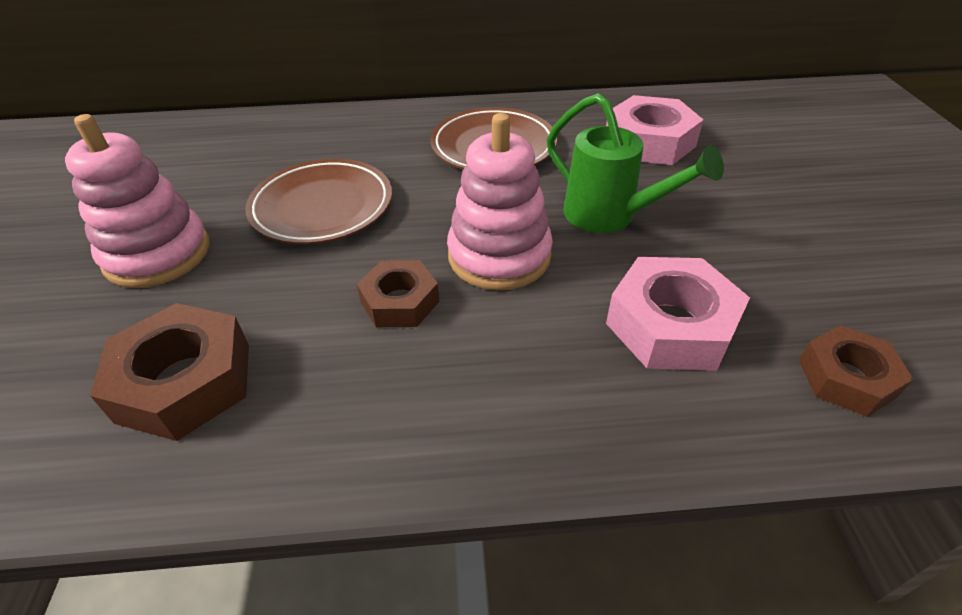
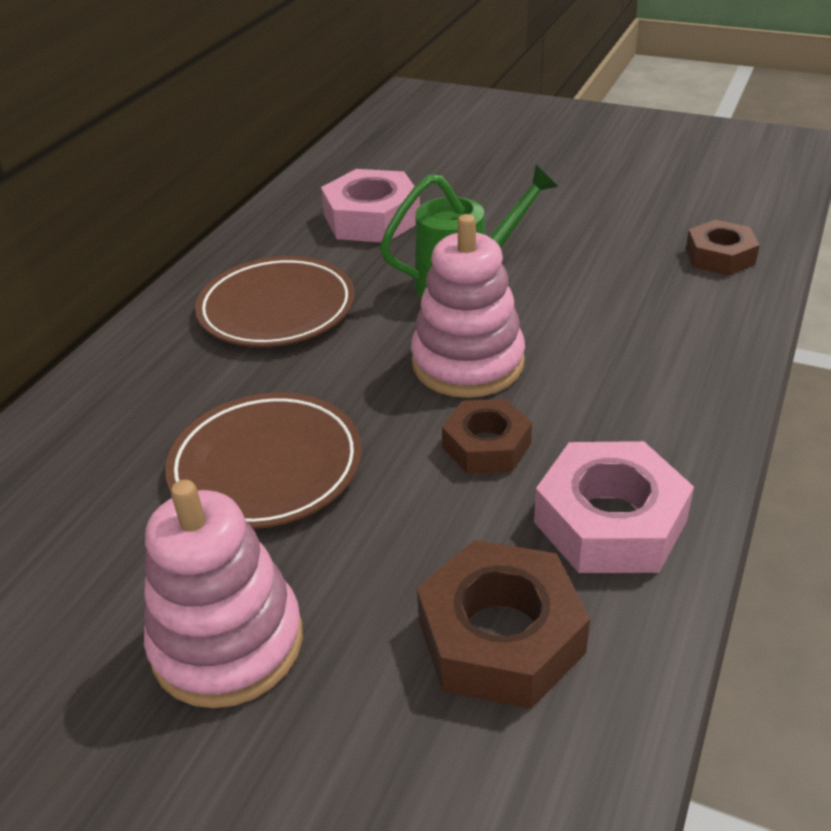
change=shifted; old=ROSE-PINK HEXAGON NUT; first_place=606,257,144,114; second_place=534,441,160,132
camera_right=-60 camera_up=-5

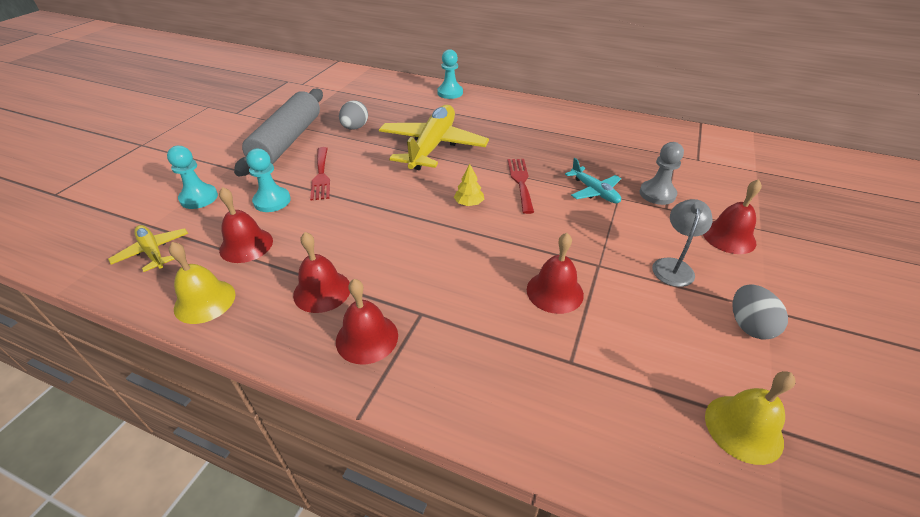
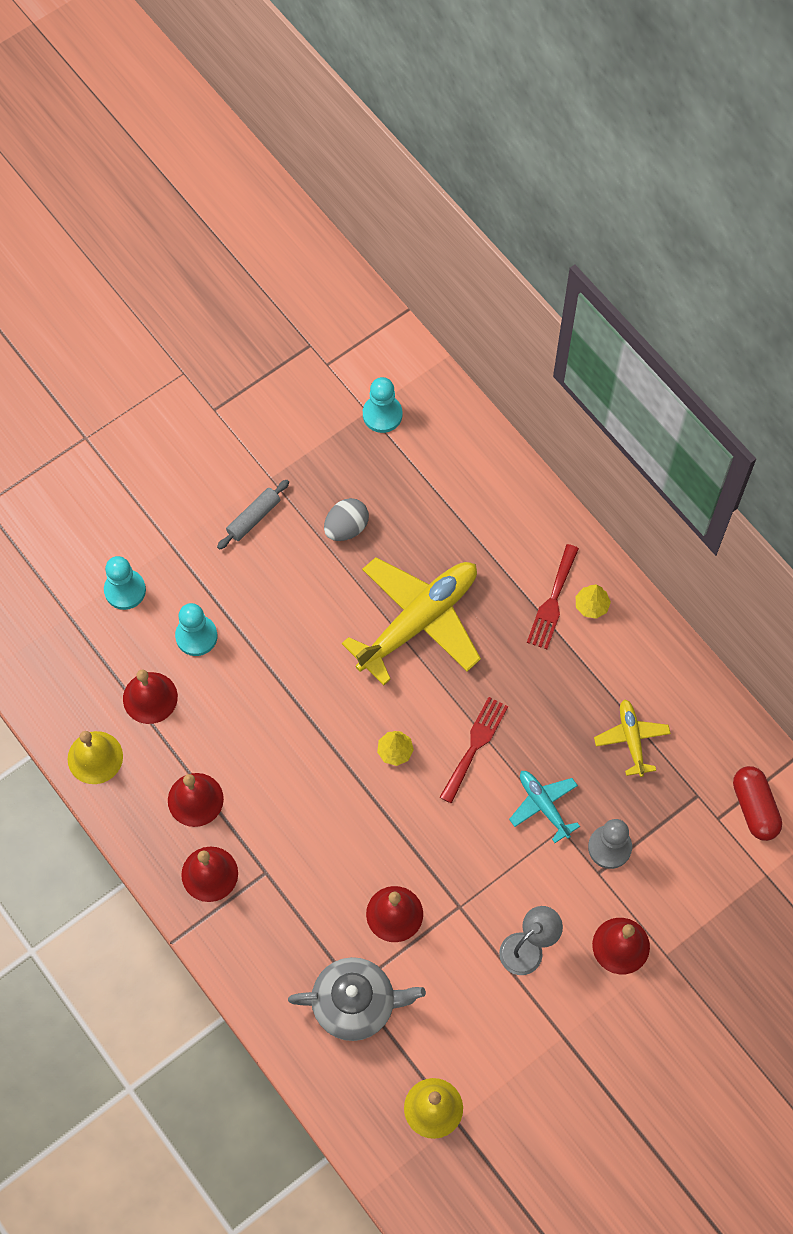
change=shifted; old=GOLDEN PLANE; first_place=108,225,80,47; second_place=594,699,77,78
change=scaled; old=GRAY PASTRY ROLLER; first_place=234,89,89,87; second_place=217,480,72,70; factor=0.44
change=shifted; old=RED TABLE FORK; first_place=310,147,20,53; second_place=527,544,52,105
change=shifted; old=TEAL CHESS PAWN; first_place=437,49,26,50; second_place=363,377,39,56
change=rotated; old=TEAL PLANE; first_place=565,158,56,45; second_place=509,771,71,72; degrees=150
change=gone; old=GRAY EGG; first_place=732,284,56,56
change=new; new=GRAY TEA POT; second_place=288,957,138,84
change=new; new=GOLDEN FIR TREE; second_place=576,584,35,35
change=new; new=RED PILL SHAPE; second_place=733,766,49,75
camera_right=30 camera_up=25

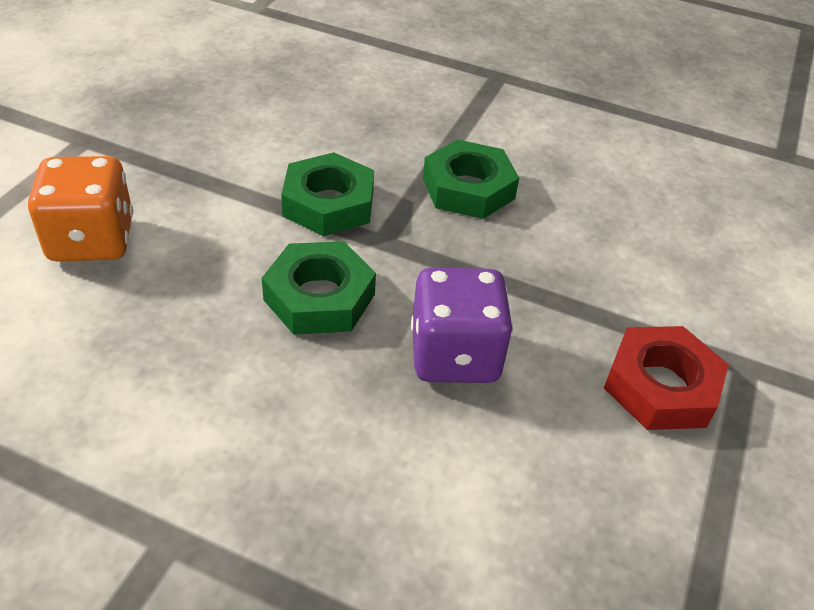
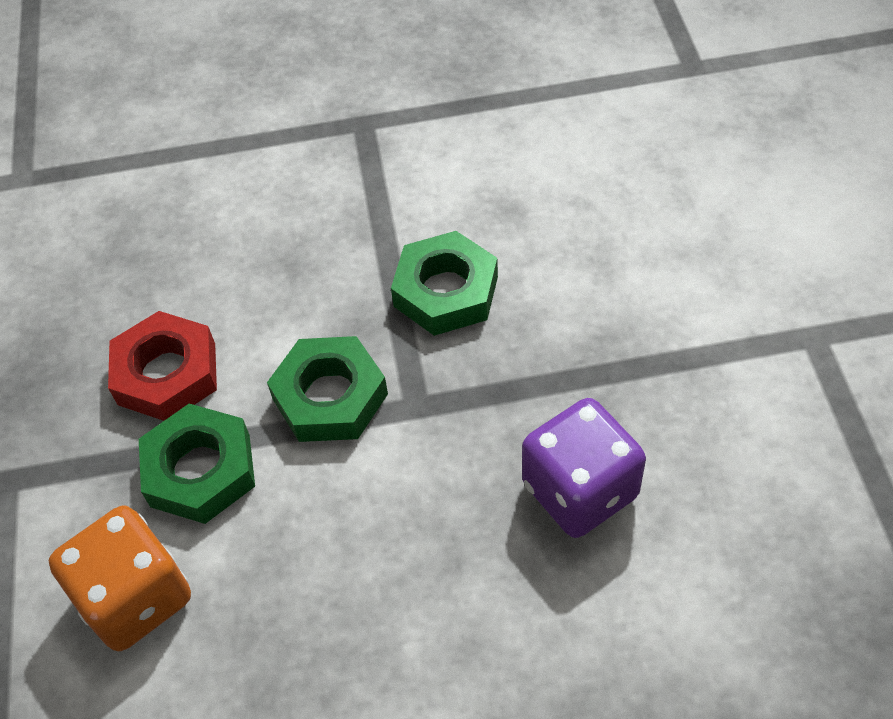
change=shifted; old=EMERALD HEXAGON NUT; first_place=262,241,114,94; second_place=139,404,116,120
change=shifted; old=RED HEXAGON NUT; first_place=604,326,125,104; second_place=108,311,109,110
camera_right=-25 camera_up=10

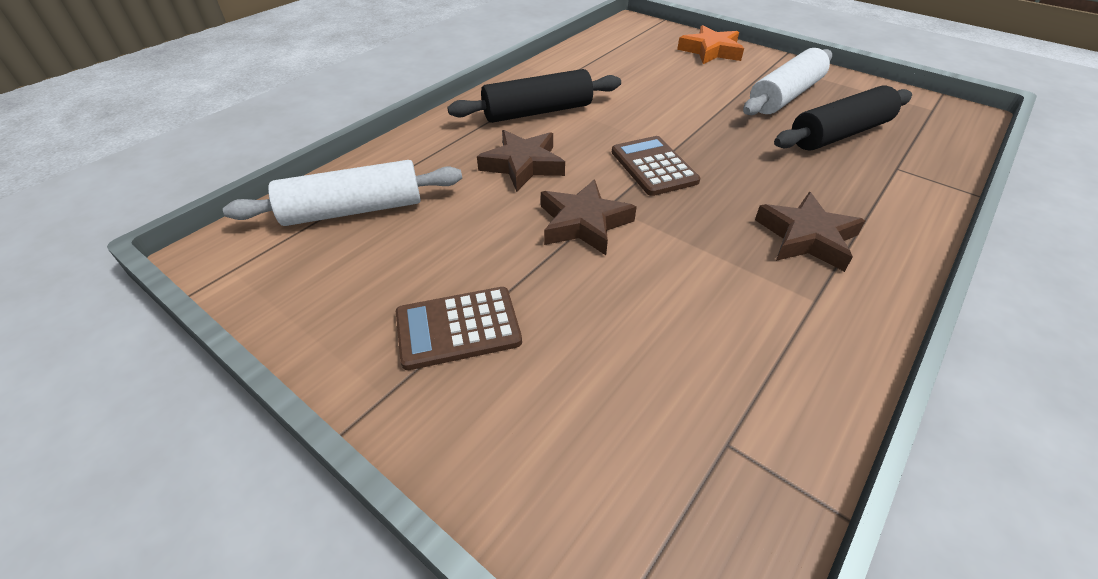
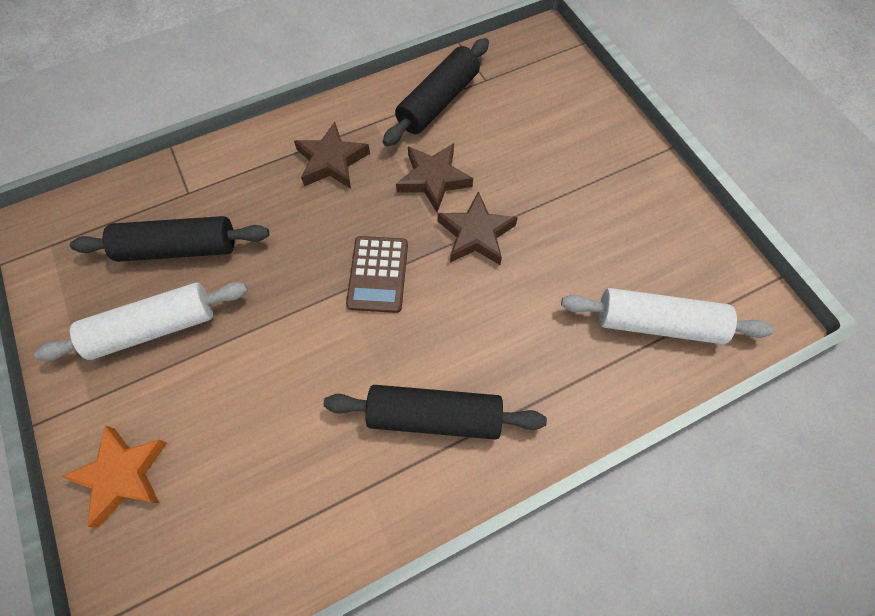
change=gone; old=BROWN ADDING MACHINE; first_place=396,287,126,83
change=shifted; old=BROWN STAR; first_place=477,130,88,62; second_place=396,143,77,69
change=new; new=JET-BLACK PASTRY ROLLER; second_place=383,38,106,108
camera_right=-155 camera_up=20

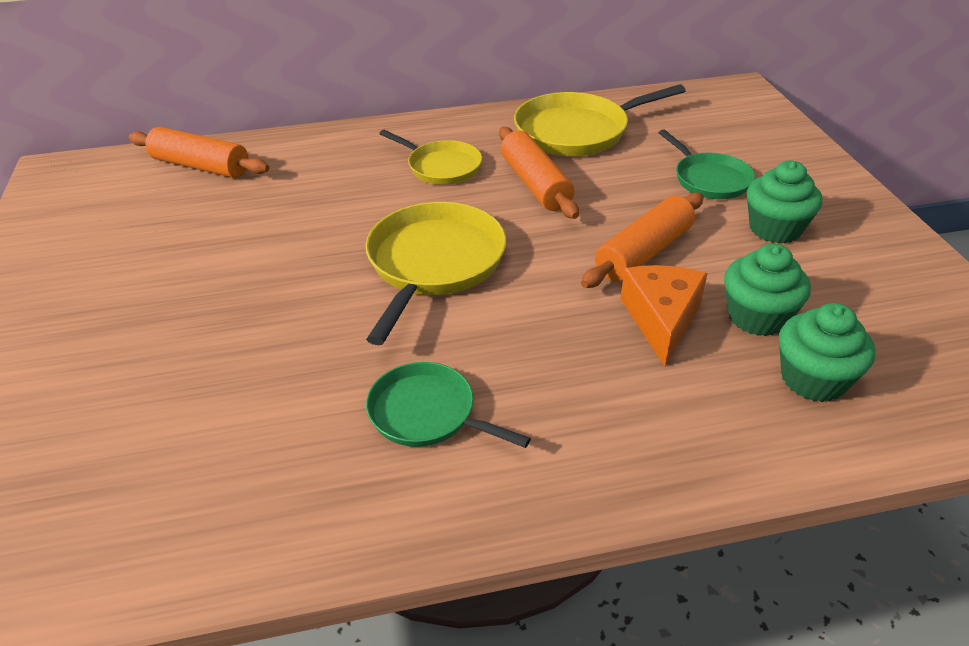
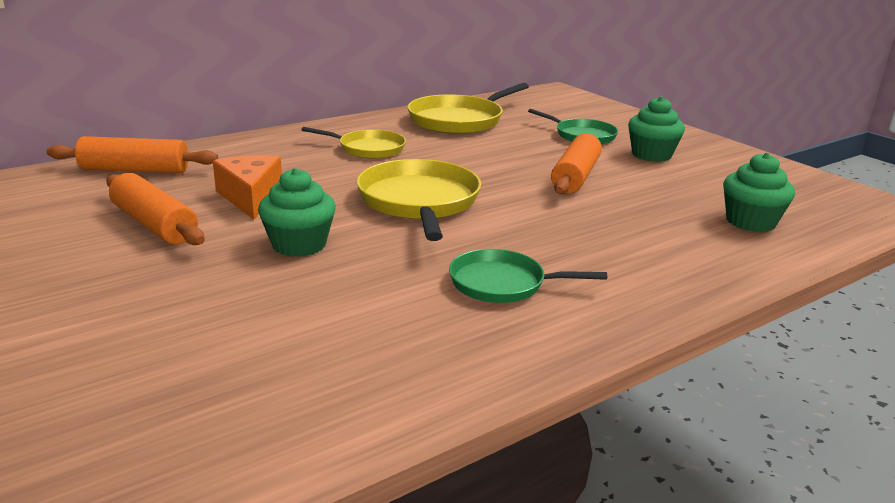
change=shifted; old=ORANGE-COLOURED PASTRY ROLLER; first_place=499,127,80,92; second_place=106,173,99,72
change=shifted; old=ORANGE-COLOURED CHEESE; first_place=620,265,88,101; second_place=213,155,69,65
change=shifted; old=EMERALD MUFFIN; first_place=724,244,87,92; second_place=258,168,78,89
camera_right=-25 camera_up=-15

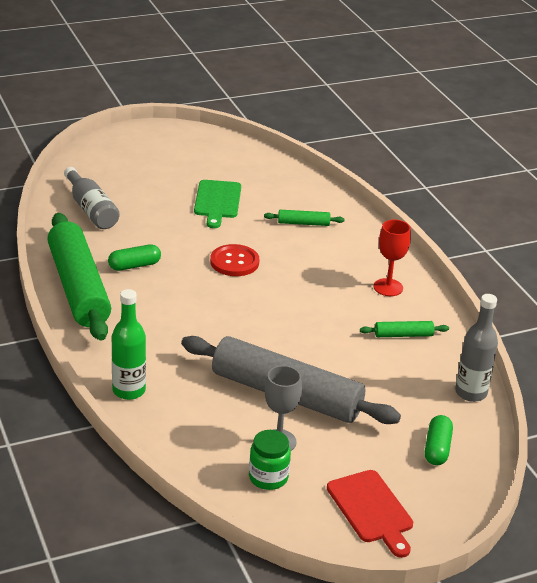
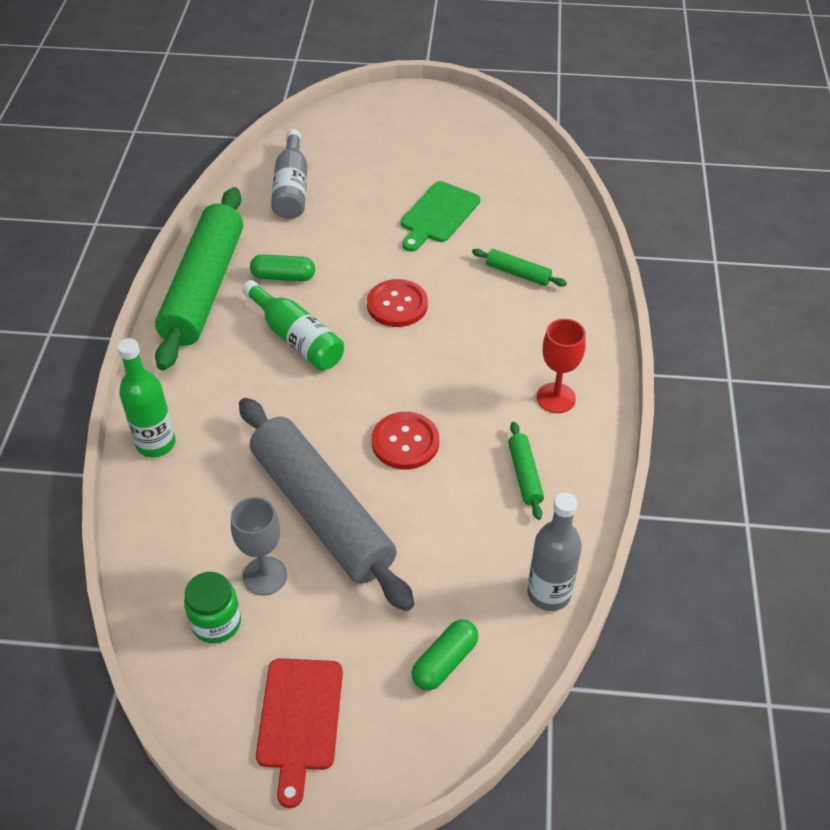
change=rotated; old=EMERALD PASTRY ROLLER; first_place=360,321,89,16; second_place=508,422,36,98; degrees=60
change=new; new=EMERALD FLASK; second_place=242,280,102,90
change=new; new=RED SHIRT BUTTON; second_place=372,412,67,58
camera_right=30 camera_up=15

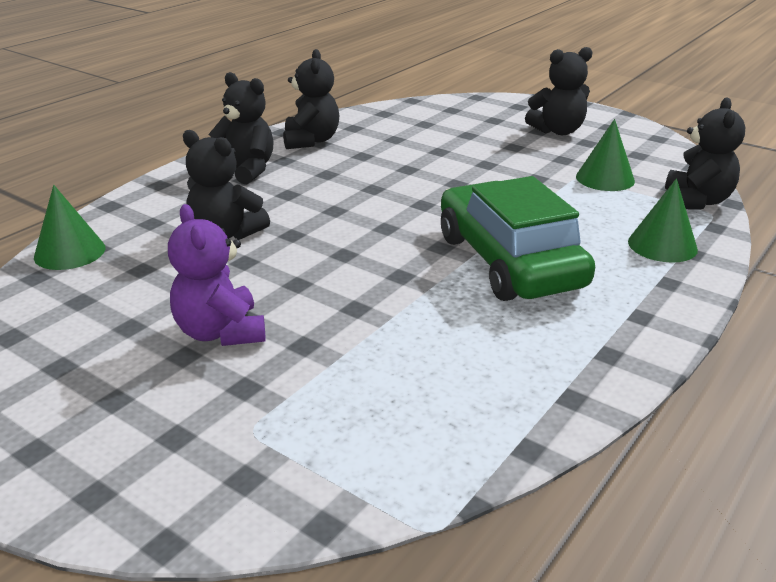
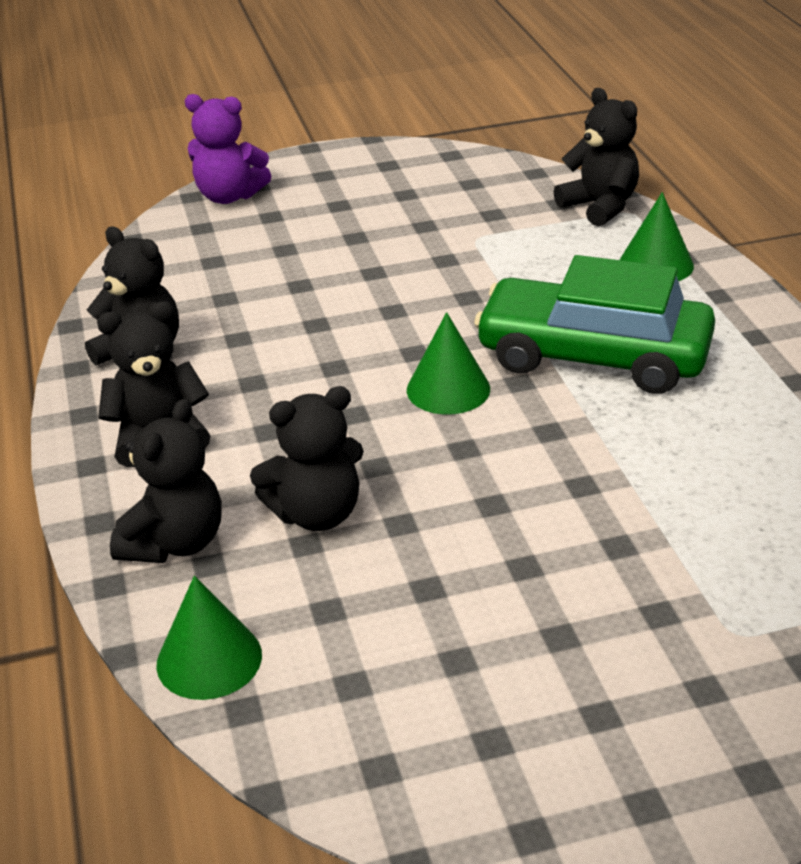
change=shifted; old=VIOLET TEDDY; first_place=168,204,98,142; second_place=185,94,86,110
change=shifted; old=JET-BLACK TEDDY; first_place=525,47,67,88; second_place=110,399,112,164
change=shifted; old=EMERALD CONE; first_place=576,119,59,72; second_place=407,312,83,102
camera_right=-50 camera_up=5

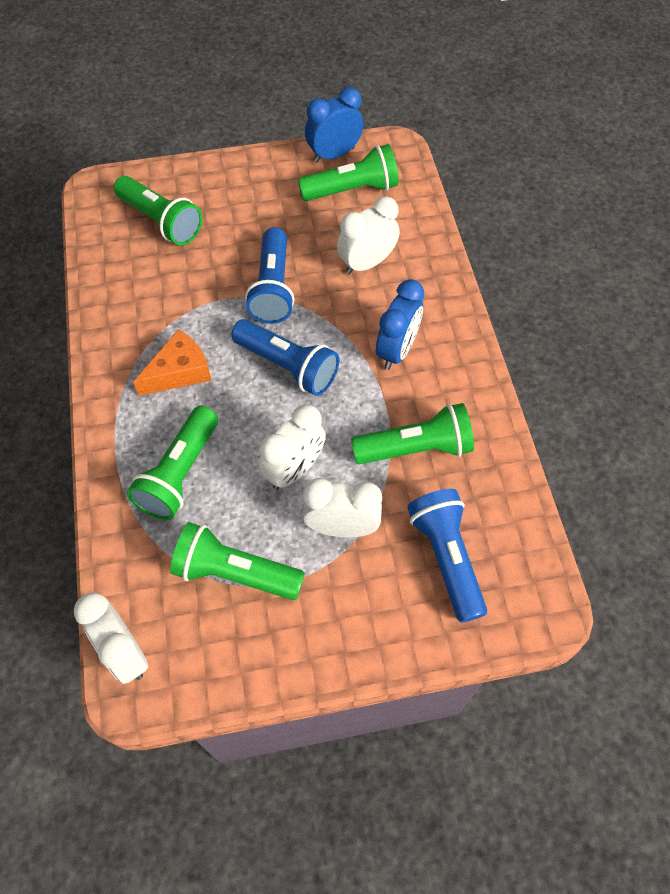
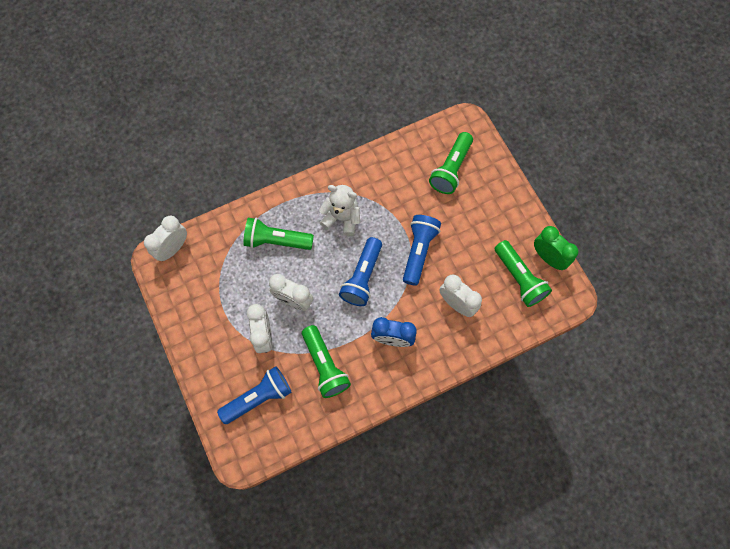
change=swapped; old=ORANGE-COLOURED CHEESE; new=SNOW-WHITE TEDDY; first_place=133,329,79,67; second_place=319,185,41,51
change=gone; old=EMERALD POCKET TORCH; first_place=170,522,135,78
change=rotated; old=ROYAL BLUE POCKET TORCH; first_place=245,227,49,97; second_place=403,215,38,71; degrees=120
change=repainted; old=ROYAL BLUE ALARM CLOCK; new=EMERALD ALARM CLOCK; first_place=305,87,58,76; second_place=534,226,44,44
camera_right=75 camera_up=10

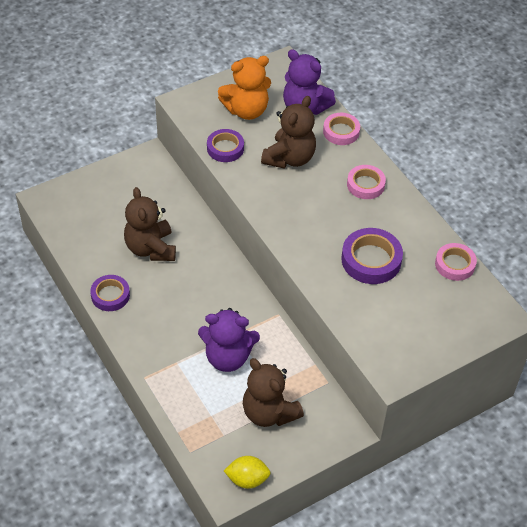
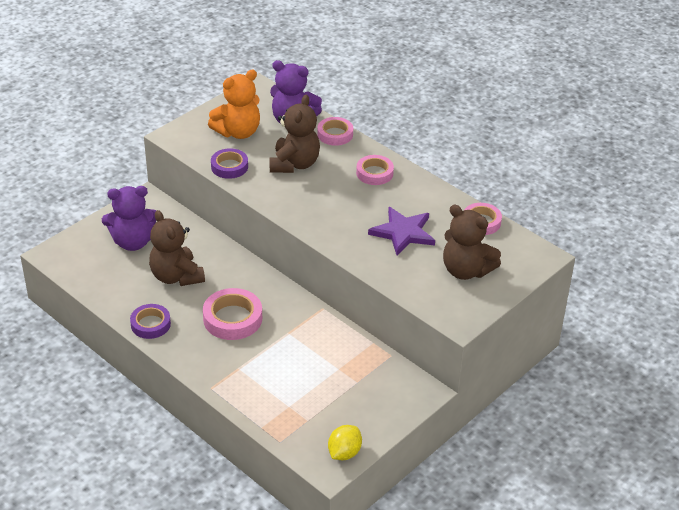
change=shifted; old=VIOLET TEDDY; first_place=198,308,62,64; second_place=102,186,55,65
change=rotated; old=GOLDEN TOY LEMON; first_place=224,456,47,33; second_place=328,425,34,35; degrees=-45
change=shifted; old=BROWN TEDDY; first_place=243,358,61,69; second_place=443,205,58,75
change=swapped; old=VIOLET ROLL OF TAPE; new=VIOLET STAR; first_place=341,228,62,56; second_place=368,207,67,48
change=new; new=ROSE-PINK ROLL OF TAPE; second_place=203,288,59,52
camera_right=-15 camera_up=-10

